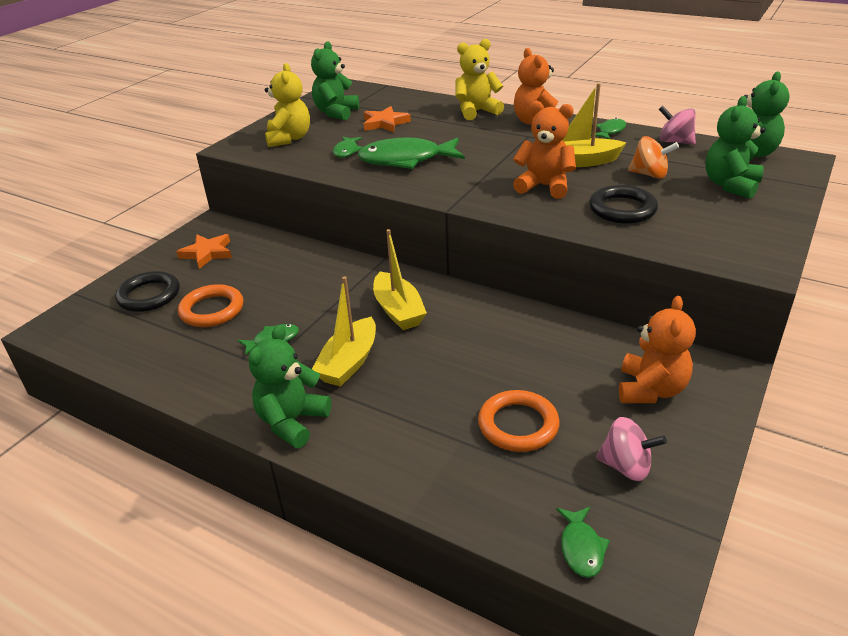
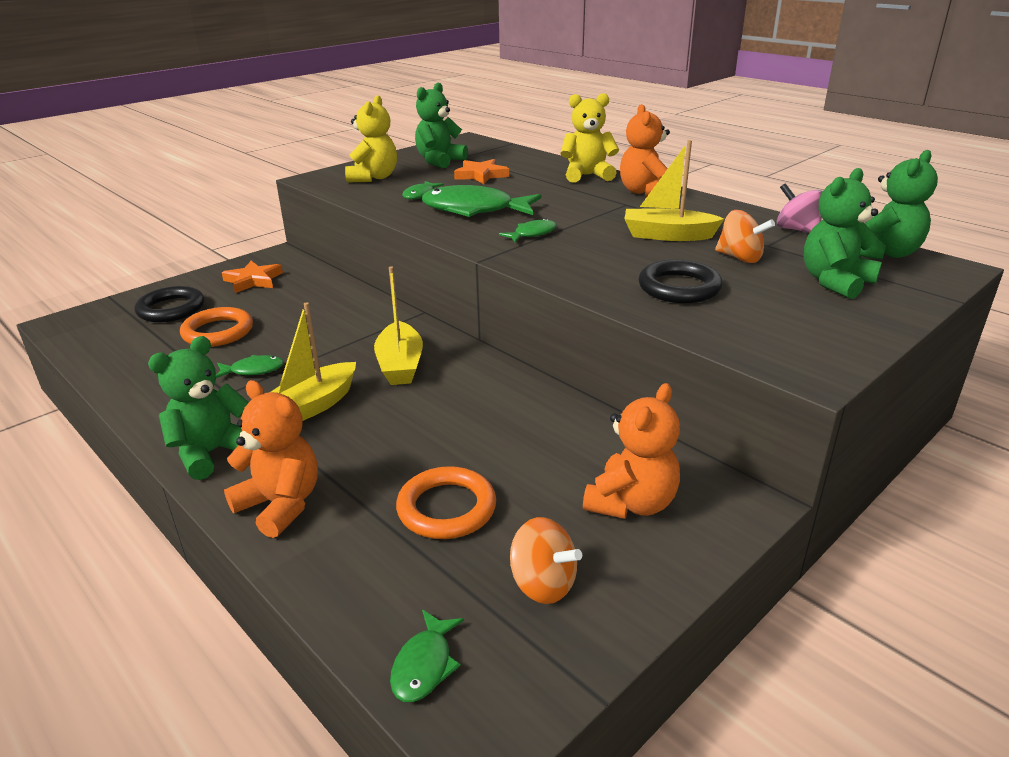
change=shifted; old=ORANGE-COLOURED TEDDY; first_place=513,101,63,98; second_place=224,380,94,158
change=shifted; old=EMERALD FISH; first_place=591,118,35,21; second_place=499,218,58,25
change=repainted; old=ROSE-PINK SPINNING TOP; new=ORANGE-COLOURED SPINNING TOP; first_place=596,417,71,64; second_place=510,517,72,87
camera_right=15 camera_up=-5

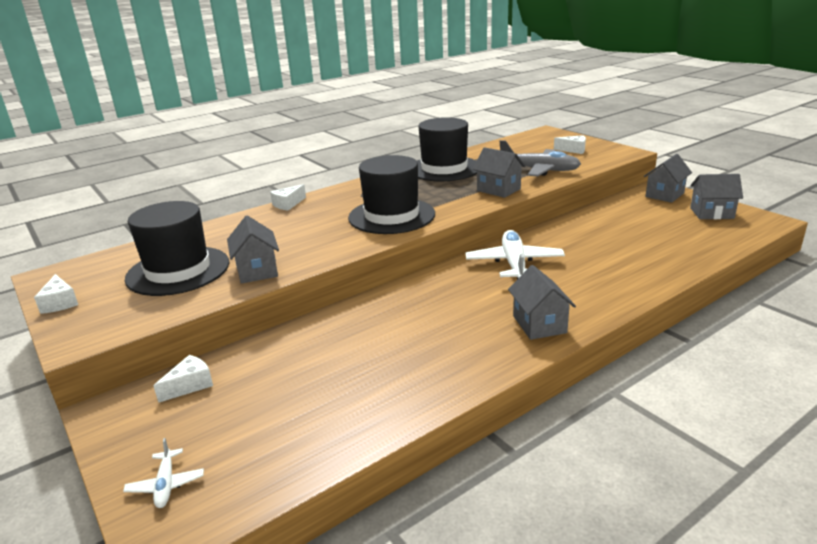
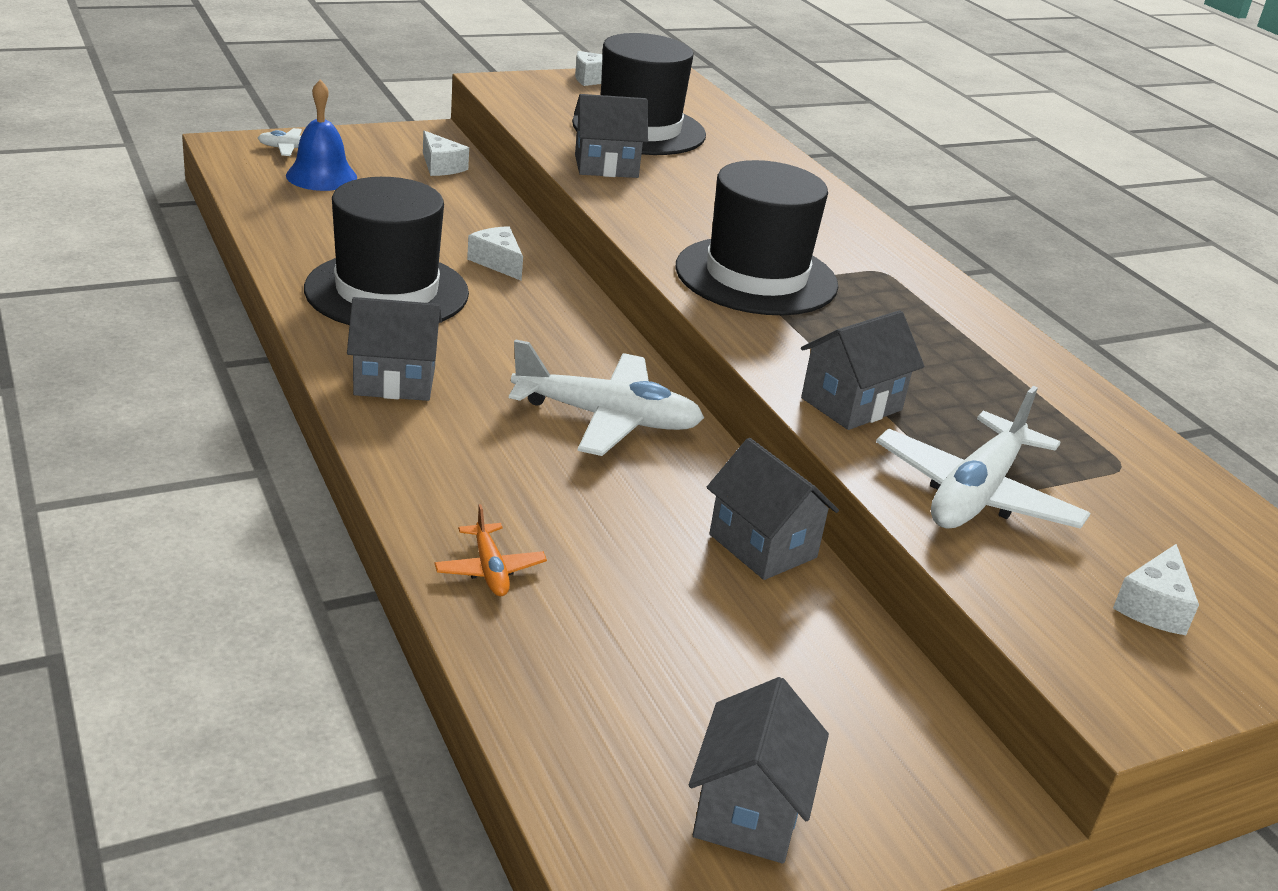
change=shifted; old=SNOW-WHITE CHEESE; first_place=270,184,36,27; second_place=467,226,56,55
change=shifted; old=JET-BLACK HAT; first_place=417,117,60,64; second_place=304,177,165,148
change=repainted; old=GRAY PLANE; new=SNOW-WHITE PLANE; first_place=500,140,81,36; second_place=876,386,215,143
change=shifted; old=GRAY TOY HOUSE; first_place=644,154,48,49; second_place=707,438,132,142
change=new; new=ROYAL BLUE SCHOOL BELL; second_place=286,79,71,112
change=new; new=ORANGE-COLOURED PLANE; second_place=434,504,113,92
camera_right=95 camera_up=5

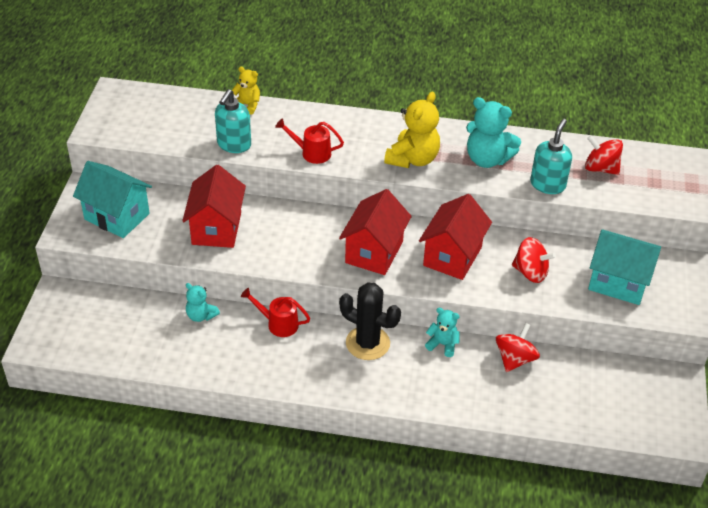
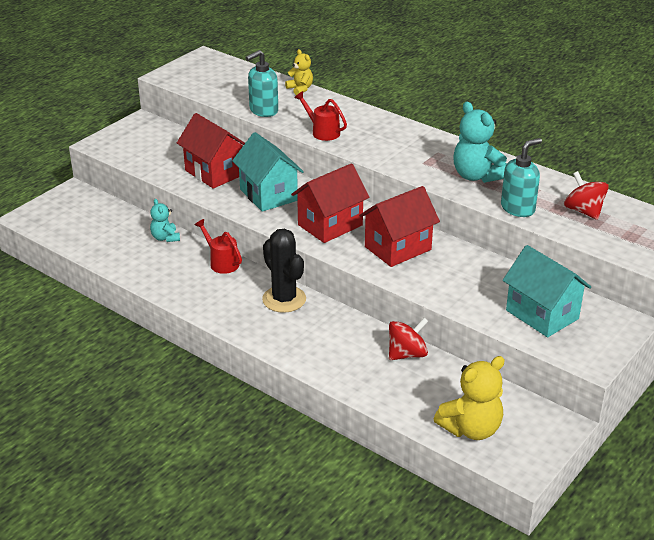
change=shifted; old=TEAL TOY HOUSE; first_place=73,161,79,77; second_place=232,132,72,80
change=rotated; old=RED TOY HOUSE; first_place=182,165,64,83; second_place=177,113,68,76; degrees=-75
change=shifted; old=GOLDEN TEDDY; first_place=384,92,56,76; second_place=434,356,71,84
change=gone; old=TEAL TEDDY; first_place=425,308,35,49
change=gone; old=RED SPINNING TOP; first_place=512,237,44,46
camera_right=30 camera_up=-10

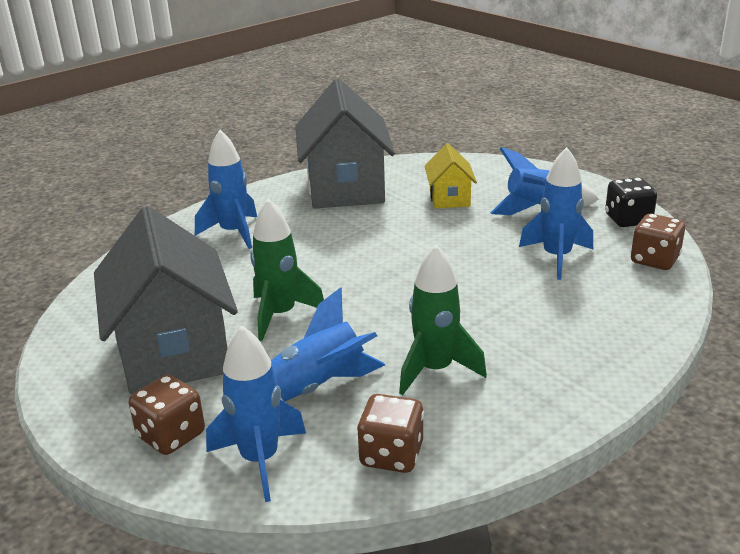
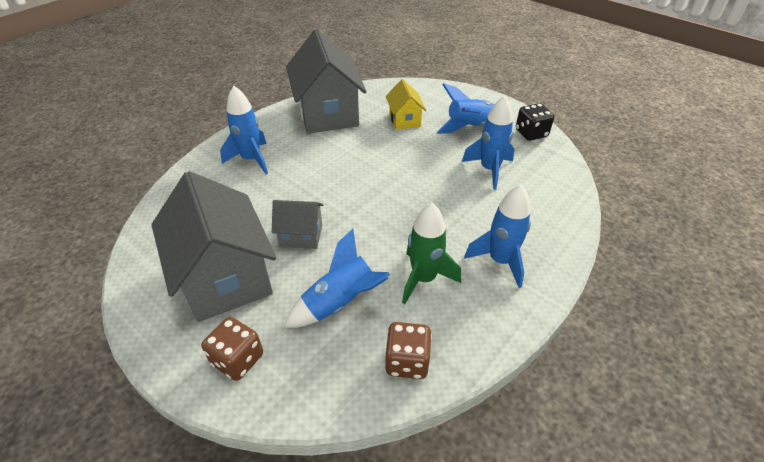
change=shifted; old=ROYAL BLUE ROCKET; first_place=206,325,100,177; second_place=464,185,67,103
change=swapped; old=EMERALD ROCKET; new=GRAY TOY HOUSE; first_place=250,199,74,142; second_place=272,200,52,49
change=gone; old=BROWN DIE; first_place=631,214,54,56
camera_right=-10 camera_up=15

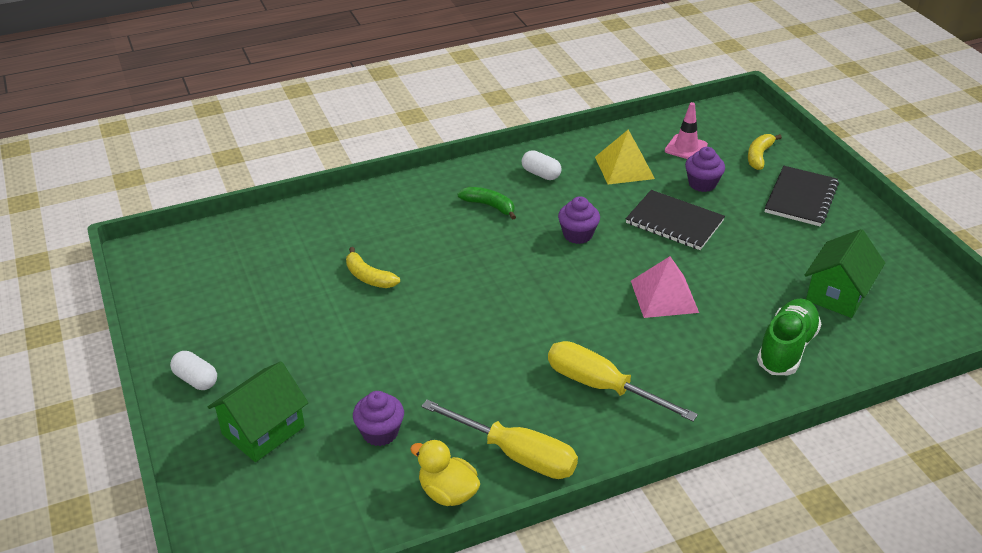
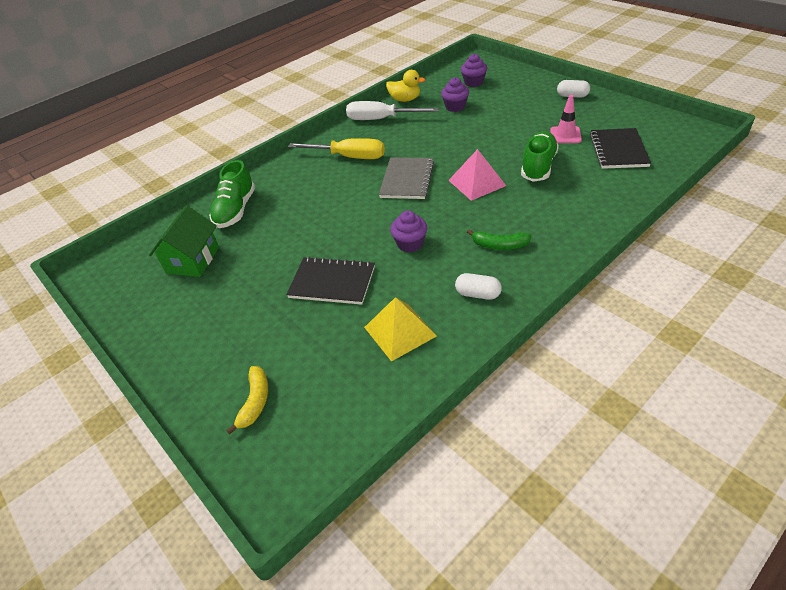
change=gone; old=EMERALD TOY HOUSE; first_place=208,362,100,100
change=swapped; old=GOLDEN BANANA; new=EMERALD SHOE; first_place=346,247,54,41; second_place=521,131,38,51
change=repainted; old=GOLDEN FLAT SCREWDRIVER; new=SNOW-WHITE FLAT SCREWDRIVER; first_place=422,399,156,80; second_place=346,101,93,19
change=shifted; old=ROSE-PINK PYRAMID SHAPE; first_place=631,256,68,62; second_place=448,149,58,52
change=shifted; old=ROSE-PINK TRAFFIC CONE; first_place=665,102,43,57; second_place=550,95,32,48
change=shifted; old=VIOLET MUFFIN; first_place=685,147,40,45; second_place=461,54,26,33
change=shifted; old=JET-BLACK EXERCISE BOOK; first_place=765,166,74,60; second_place=590,128,61,41
change=new; new=GRAY EXERCISE BOOK; second_place=379,157,55,42
camera_right=165 camera_up=5

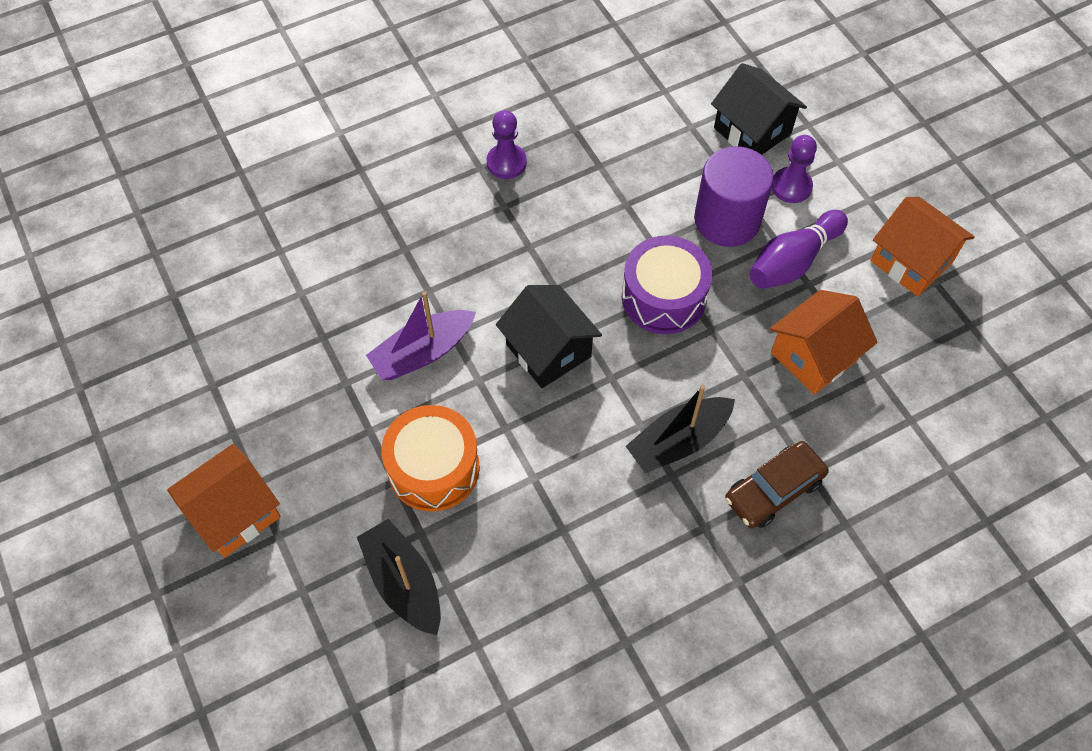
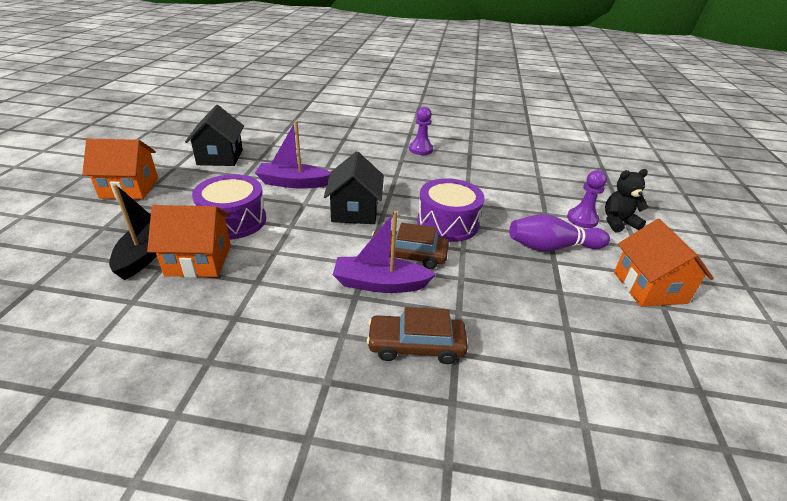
change=repainted; old=ORANGE-COLOURED TOY DRUM; new=VIOLET TOY DRUM; first_place=381,405,99,107; second_place=192,174,74,66
change=repainted; old=JET-BLACK TOY BOAT; new=VIOLET TOY BOAT; first_place=625,385,110,88; second_place=333,211,103,82
change=gone; old=VIOLET SOLID CYLINDER; first_place=694,146,80,101
change=shifted; old=JET-BLACK TOY HOUSE; first_place=711,63,96,92; second_place=185,105,59,61
change=shifted; old=ORANGE-COLOURED TOY HOUSE; first_place=770,290,108,105; second_place=147,205,84,73
change=new; new=BROWN AUTOMOBILE; second_place=372,223,77,46
change=new; new=JET-BLACK TEDDY; second_place=605,169,44,64
camera_right=35 camera_up=-25

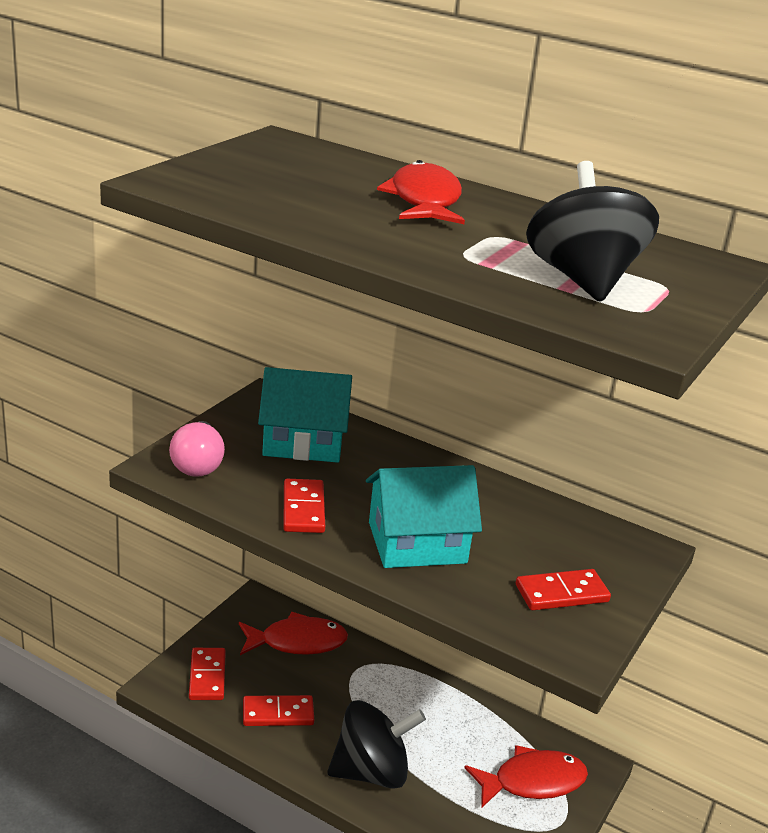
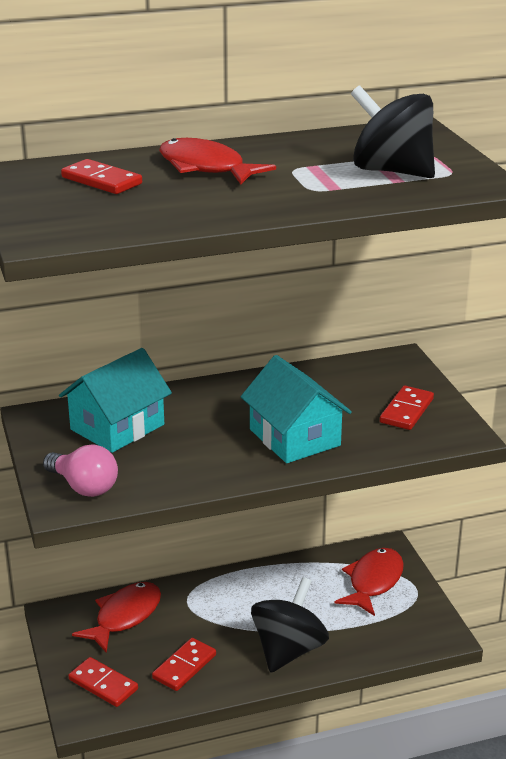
change=shifted; old=RED DOMINO TILE; first_place=283,479,42,54; second_place=61,159,81,35
change=rotated; old=TEAL TOY HOUSE; first_place=366,465,116,103; second_place=241,355,111,108; degrees=-60
camera_right=-45 camera_up=0

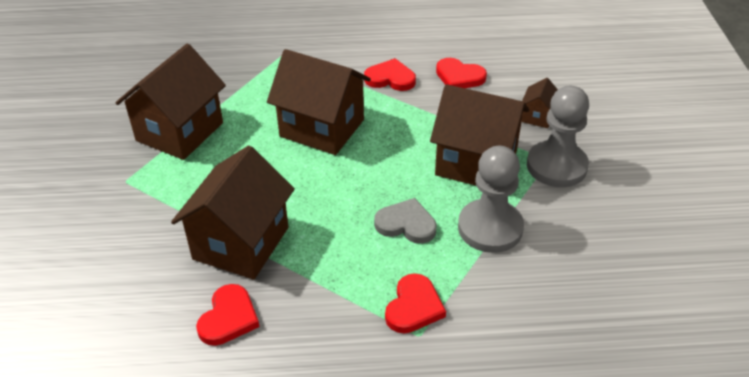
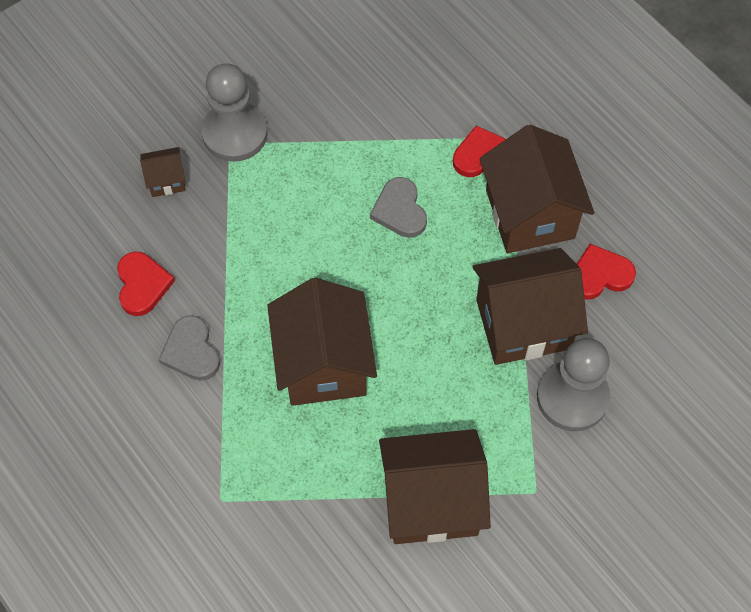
change=repainted; old=RED HEART; new=GRAY HEART; first_place=364,58,52,33; second_place=159,315,61,66
change=shifted; old=BROWN TOY HOUSE; first_place=430,84,99,102; second_place=480,125,114,128
change=shifted; old=GRAY CHESS PAWN; first_place=458,146,66,107; second_place=537,338,73,93
camera_right=-125 camera_up=20

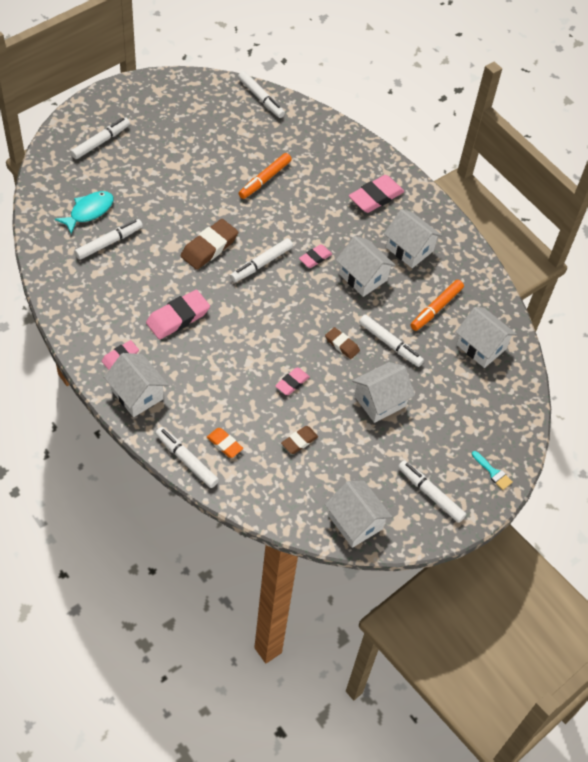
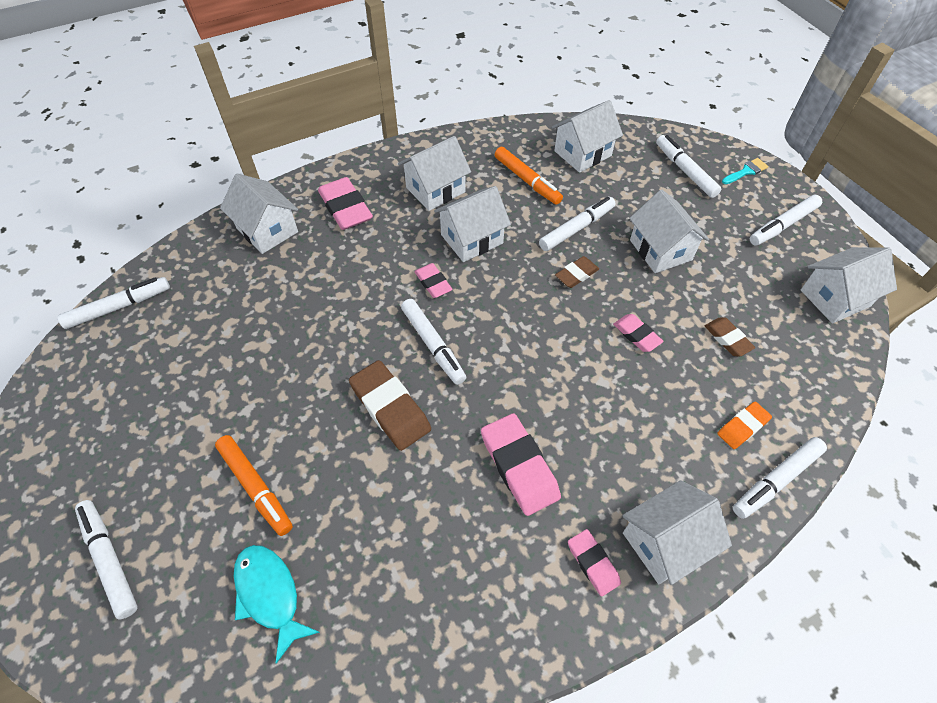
change=shifted; old=SNOW-WHITE MARKER PEN; first_place=74,219,69,41; second_place=656,135,65,63
change=shifted; old=ORANGE-COLOURED MARKER PEN; first_place=239,153,53,46; second_place=215,435,78,101
change=new; new=SNOW-WHITE TOY HOUSE; second_place=220,173,78,81
camera_right=-75 camera_up=0

